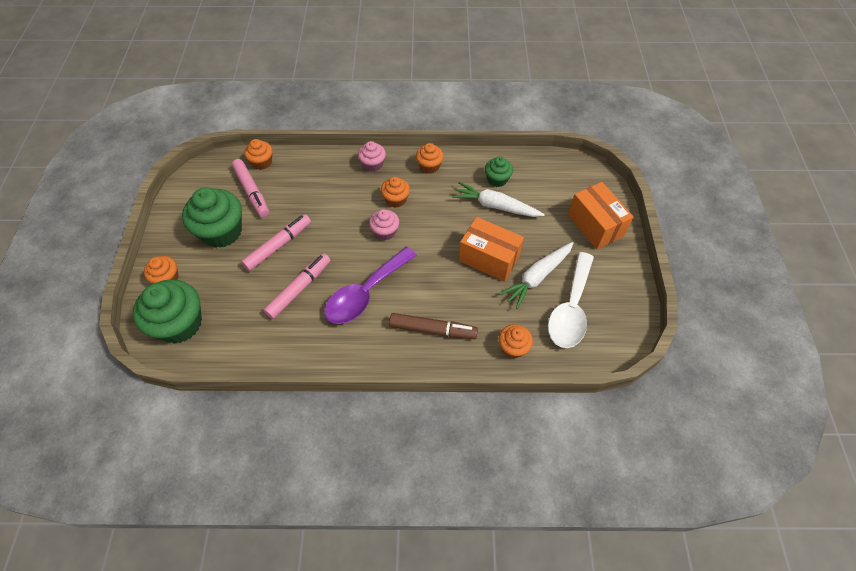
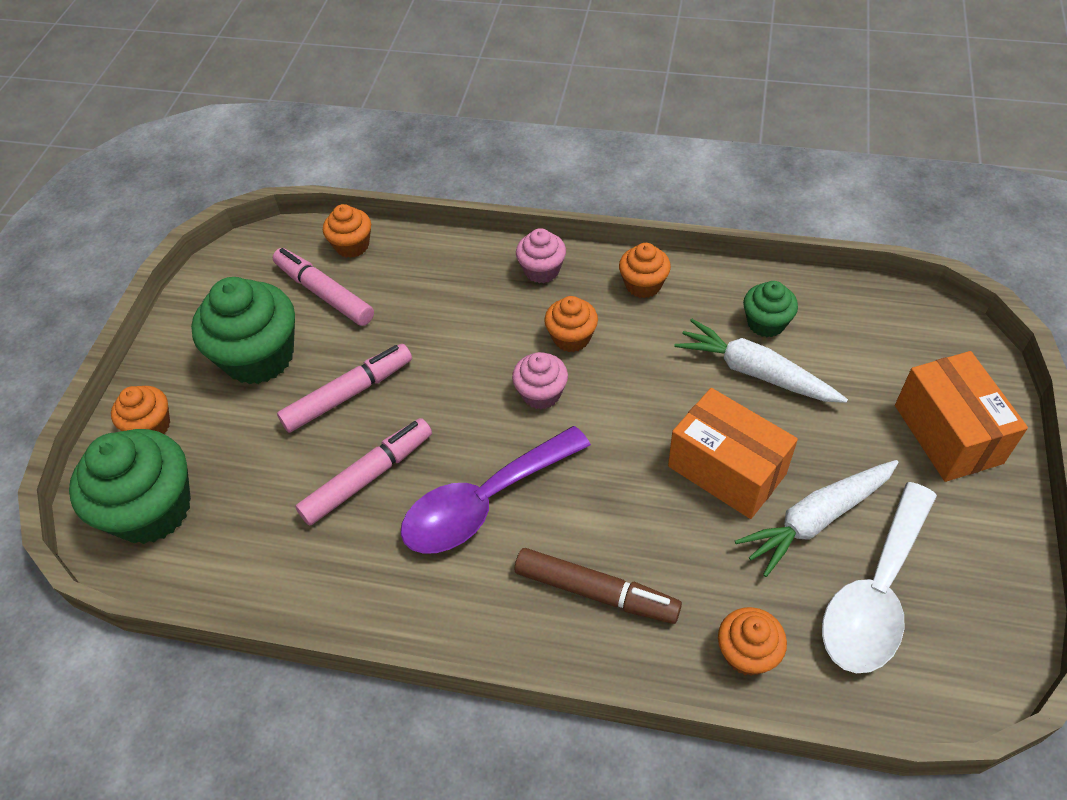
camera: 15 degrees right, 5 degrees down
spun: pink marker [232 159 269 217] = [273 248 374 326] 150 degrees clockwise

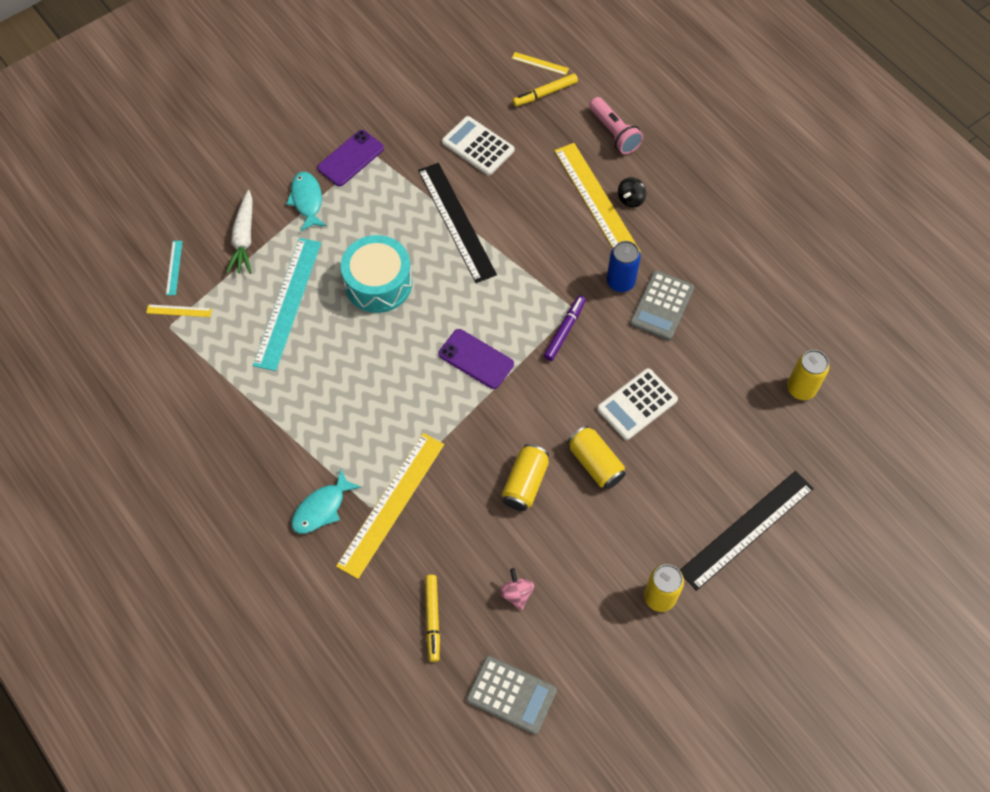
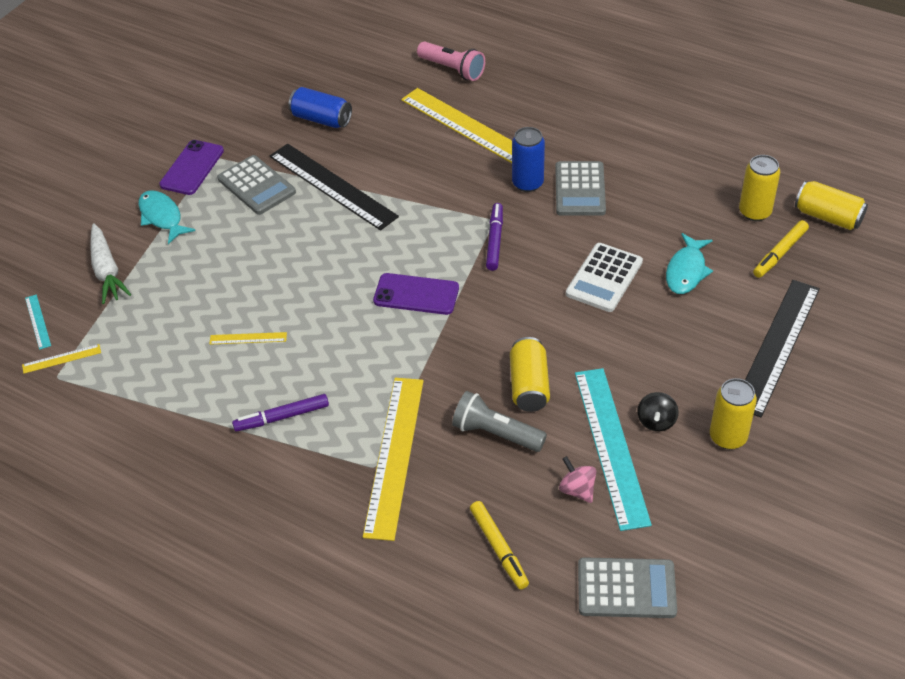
camera: 20 degrees left, 15 degrees down
missing: turquoise drum [341 235 412 313]
appeared: grey calculator [217 155 296 215]; purple marker [232 394 329 432]; grey flashlight [452 391 547 452]
relocated: yellow ruler [512 52 569 75] to [209 332 287 345]; turquoise ruler [253 238 321 371] to [575 368 652 531]; black spinning top [618 177 646 208] to [637 392 679 431]; turquoise fish [292 468 361 534] to [666 233 713 294]; yellow marker [512 73 578 106] to [753 220 809 278]; yellow can [568 426 626 489] to [795 181 868 230]
exchanged: white calculator [442 116 515 175] to blue can [288 87 352 128]

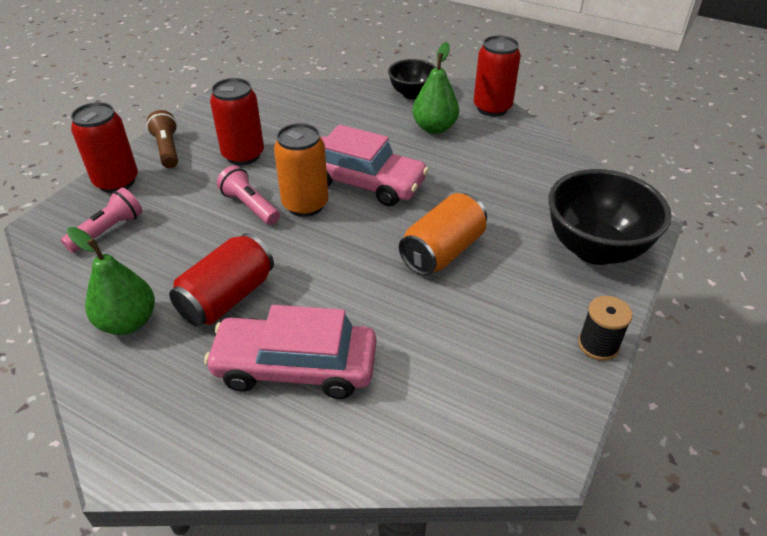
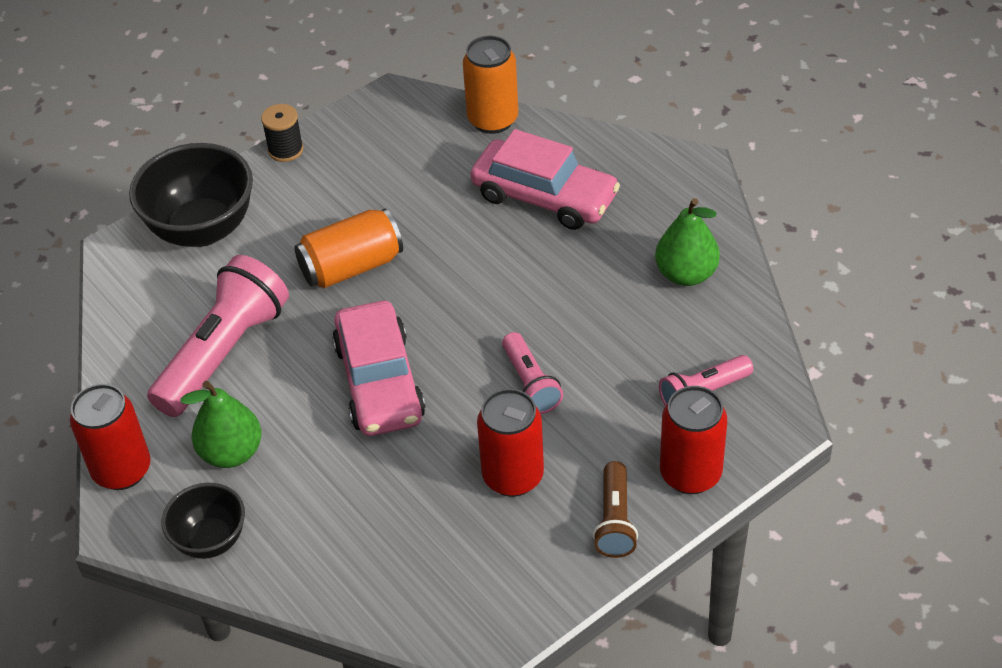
camera: 155 degrees left, 5 degrees up
missing: red can [169 233 274 327]
appeared: pink flashlight [147 255 289 417]
relocated: orange can [274 123 329 217] to [463 36 518 134]
spun: pink car [321 124 429 206] = [332 301 426 436] 150 degrees counterclockwise

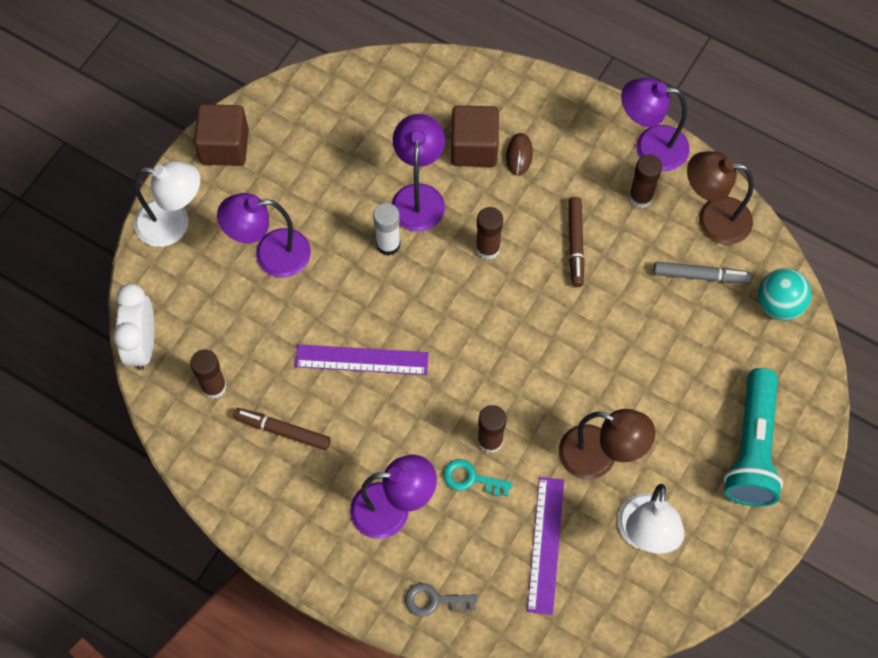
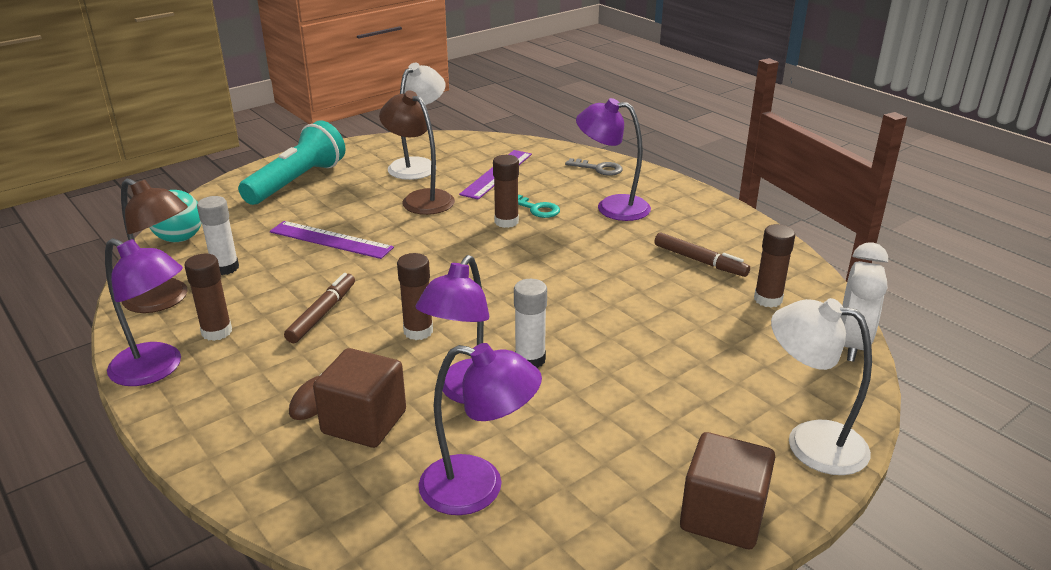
camera: 160 degrees left, 35 degrees down
relocated: purple ruler [295 344 429 375] to [270 221 394 259]; purple lamp [217 193 311 277] to [419 343 542 515]
exchanged: grey marker [654 262 752 283] to white glue stick [197 196 239 275]

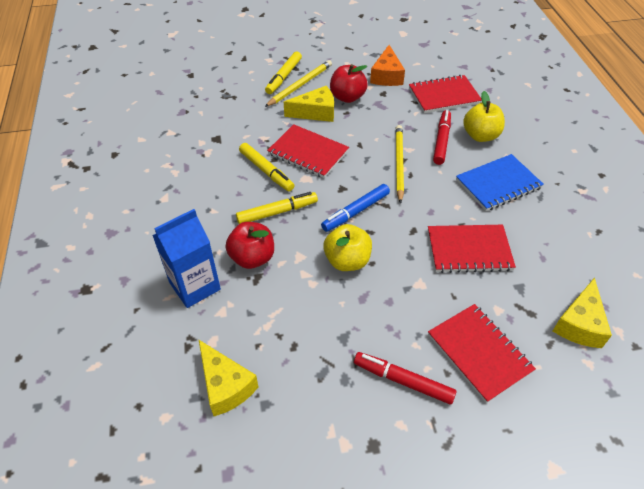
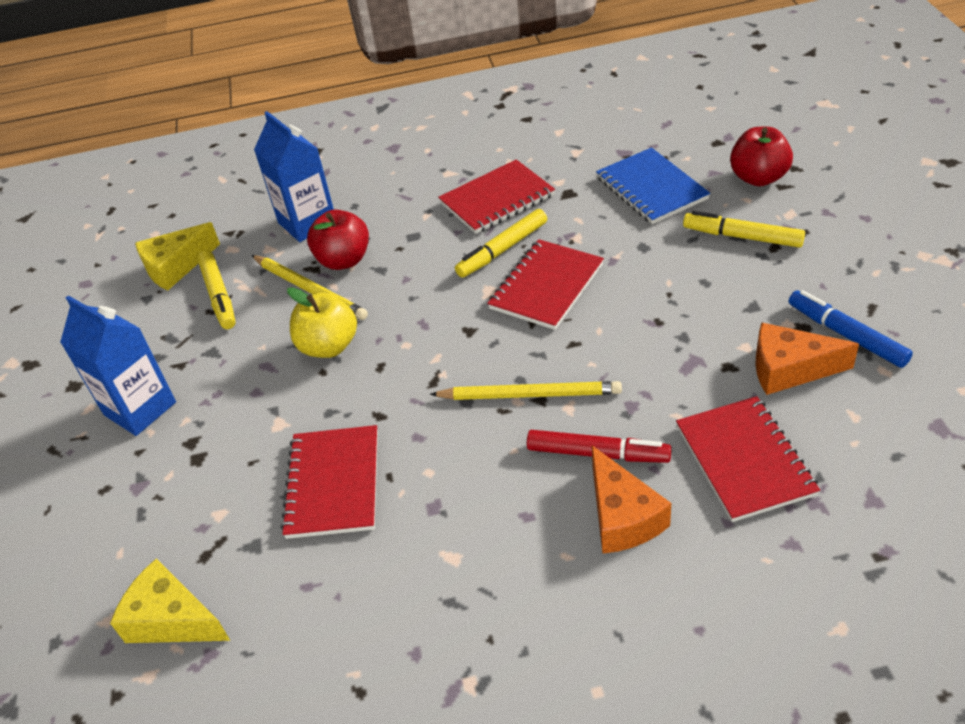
camera: 95 degrees right, 5 degrees down
missing: yellow cheese [284 86 334 122]
relocated: yellow marker [236 192 318 224] to [197 250 236 329]; yellow pencil [265 60 332 107] to [251 255 368 320]; red notebook [428 304 536 403] to [438 159 555 234]; blue notebook [456 154 544 211] to [596 147 710 224]; red apple [330 64 368 103] to [730 127 793 186]; blue marker [321 184 390 232] to [789 290 913 368]
exchanged: red marker [354 352 456 404] to blue carton [60 295 176 436]; yellow apple [463 91 505 142] to orange cheese [592 445 671 554]

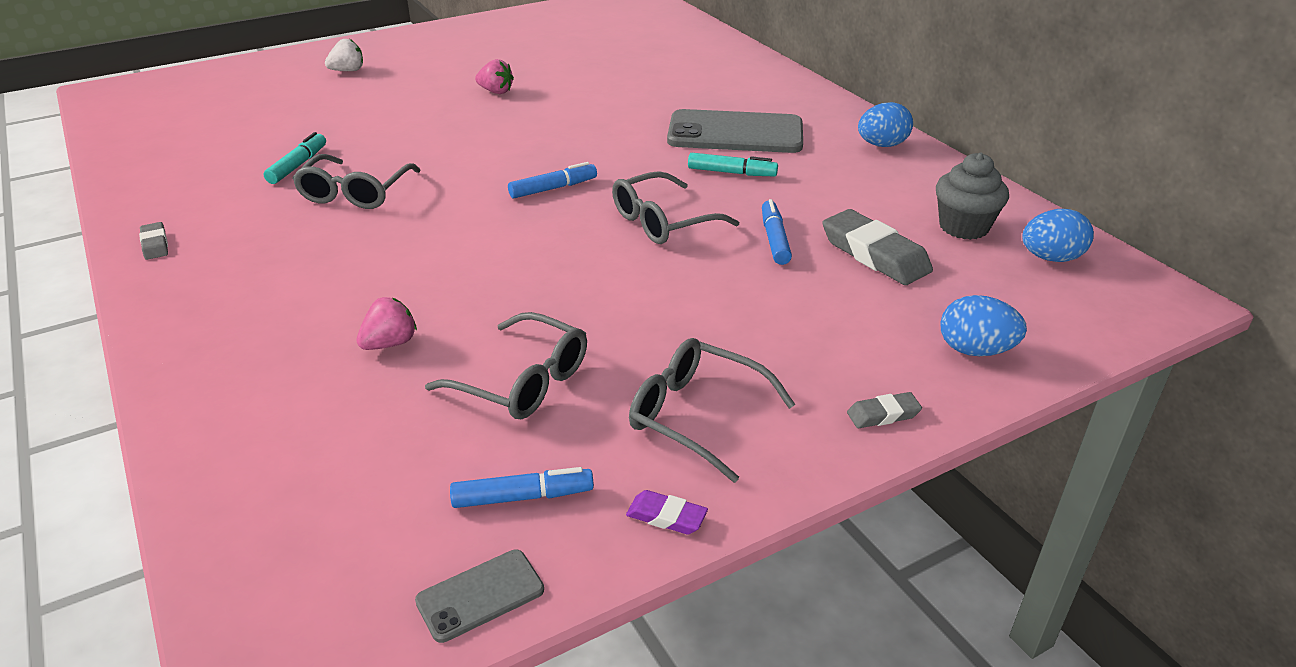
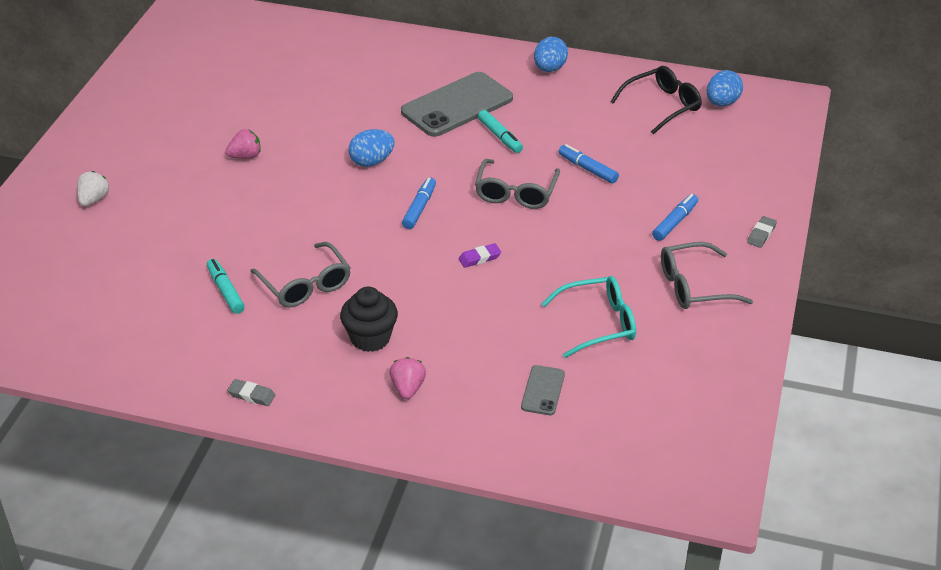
camera: 45 degrees left, 5 degrees up
missing: grey eraser [822 209 933 285]
appeared: black cupcake [340 286 398 352]
relocated: blue egg [940 295 1027 356] to [349 129 395 167]; pink strawberry [356 297 417 350] to [389 357 426 399]; purple eraser [626 490 708 534] to [458 243 501 268]; grey phone [415 550 544 643] to [521 365 565 415]; blue marker [450 467 594 508] to [652 194 698 241]
exchanged: grey cupcake [936 152 1009 240] to black glasses [611 66 702 134]
colour: grey glasses [425 312 587 419] to turquoise glasses [542 276 636 358]
spun: turquoise marker [688 153 778 176] = [478 110 523 153] 90 degrees clockwise

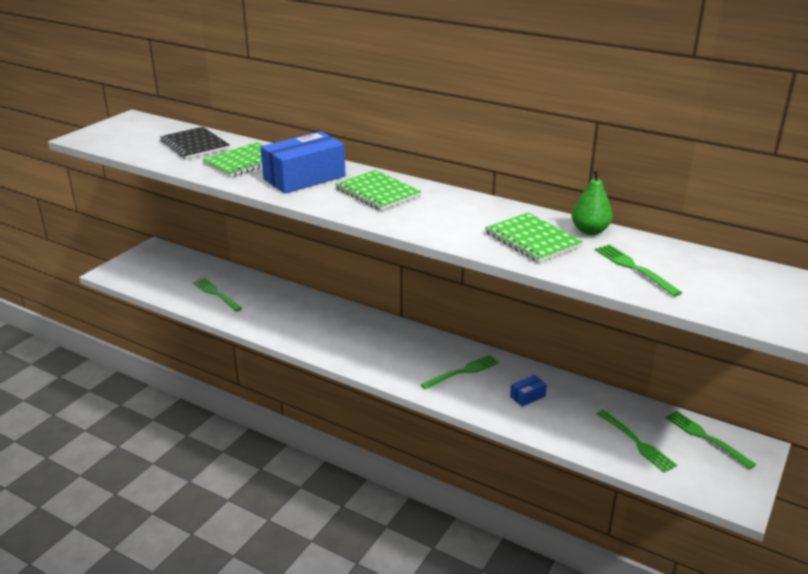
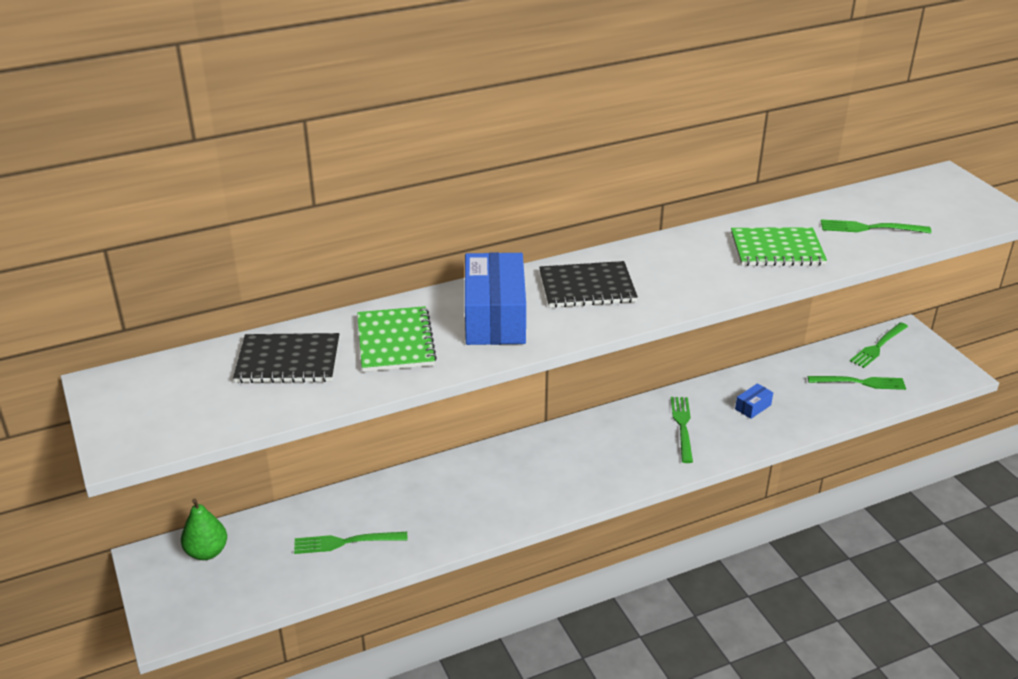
camera: 55 degrees left, 5 degrees up
relocated: green pear [572 169 613 235] to [181 498 227 560]
colour: green notebook [335 170 422 211] to black notebook [539 261 638 308]
spun: blue box [510 375 547 407] = [735 383 773 419] 45 degrees clockwise; green fork [666 411 756 469] = [850 322 908 368] 45 degrees counterclockwise

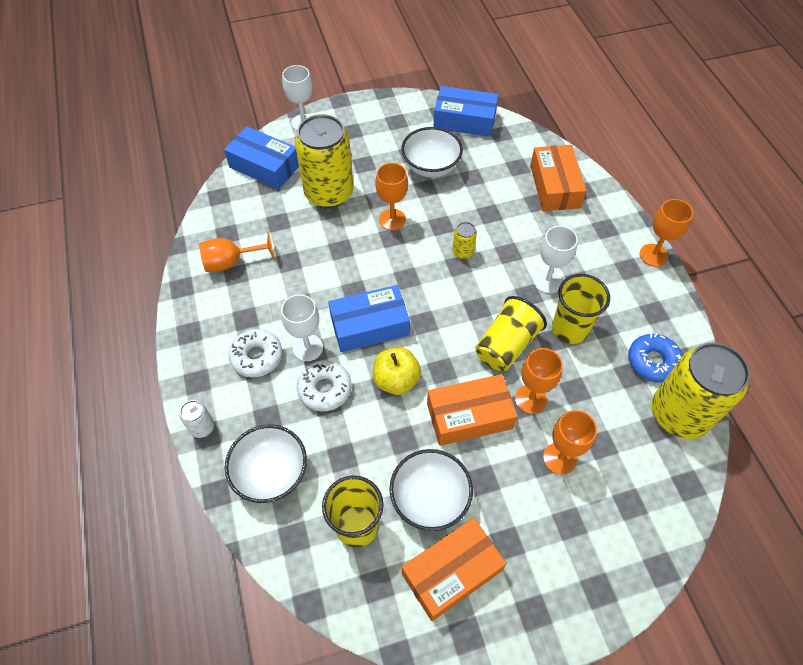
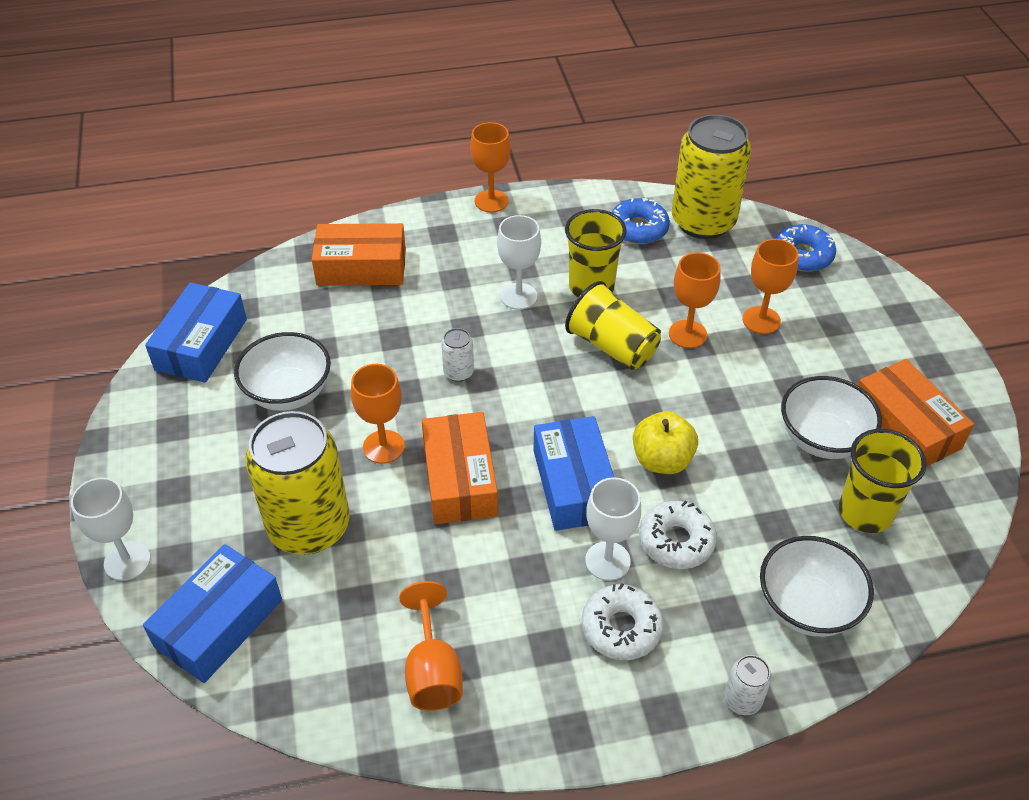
camera: 85 degrees left, 10 degrees down
appeared: blue donut [775 224 836 272]
relocated: orange box [427 374 518 446] to [422 412 498 524]
colour: yellow can [452 222 477 259] to white can [441 328 474 382]

